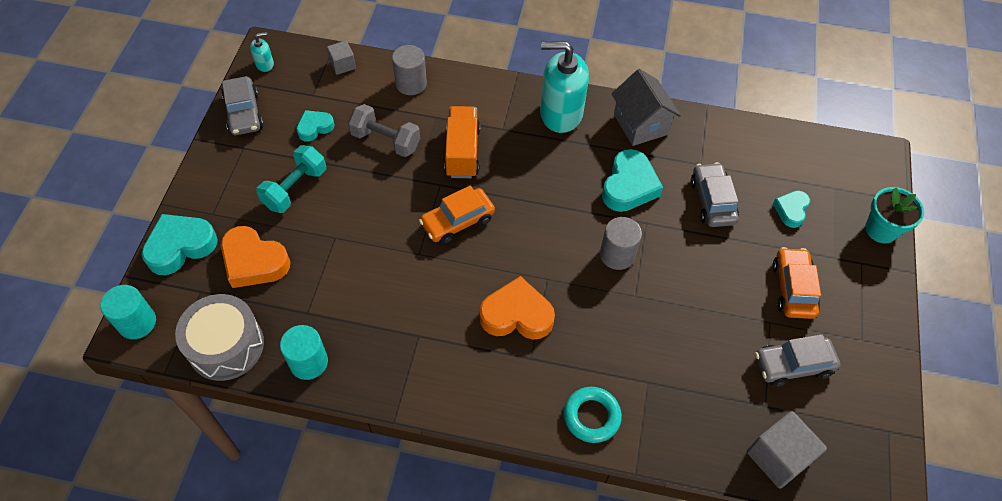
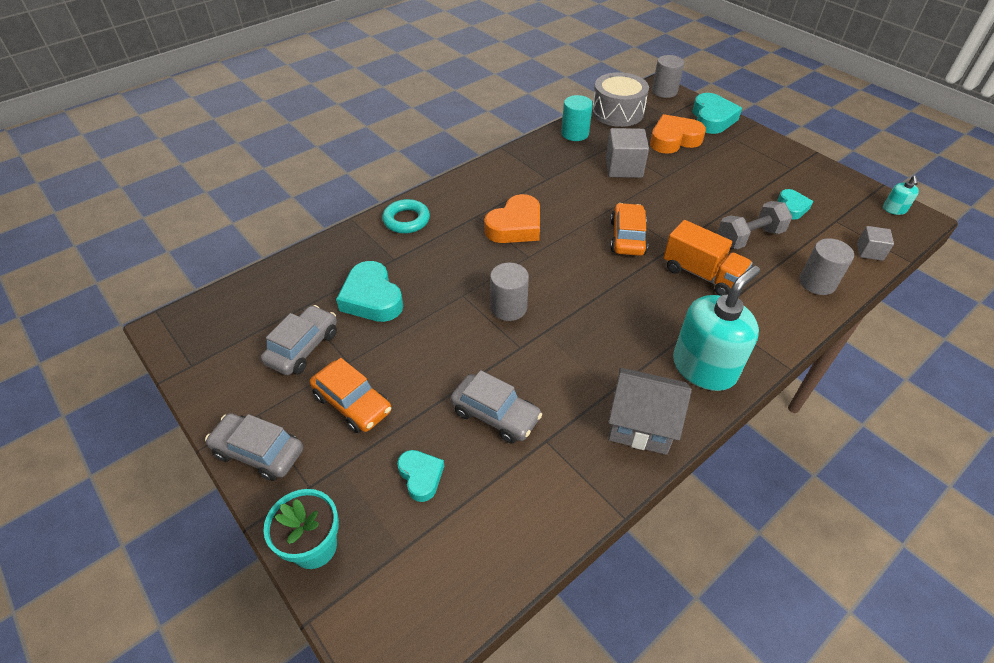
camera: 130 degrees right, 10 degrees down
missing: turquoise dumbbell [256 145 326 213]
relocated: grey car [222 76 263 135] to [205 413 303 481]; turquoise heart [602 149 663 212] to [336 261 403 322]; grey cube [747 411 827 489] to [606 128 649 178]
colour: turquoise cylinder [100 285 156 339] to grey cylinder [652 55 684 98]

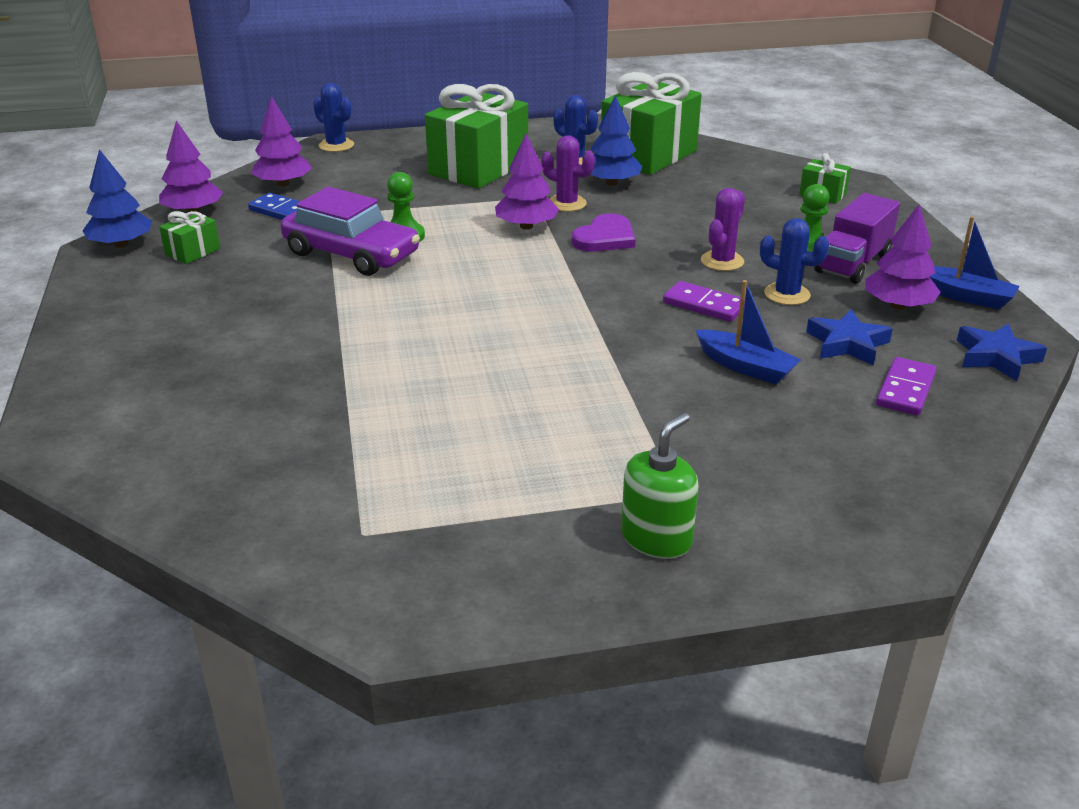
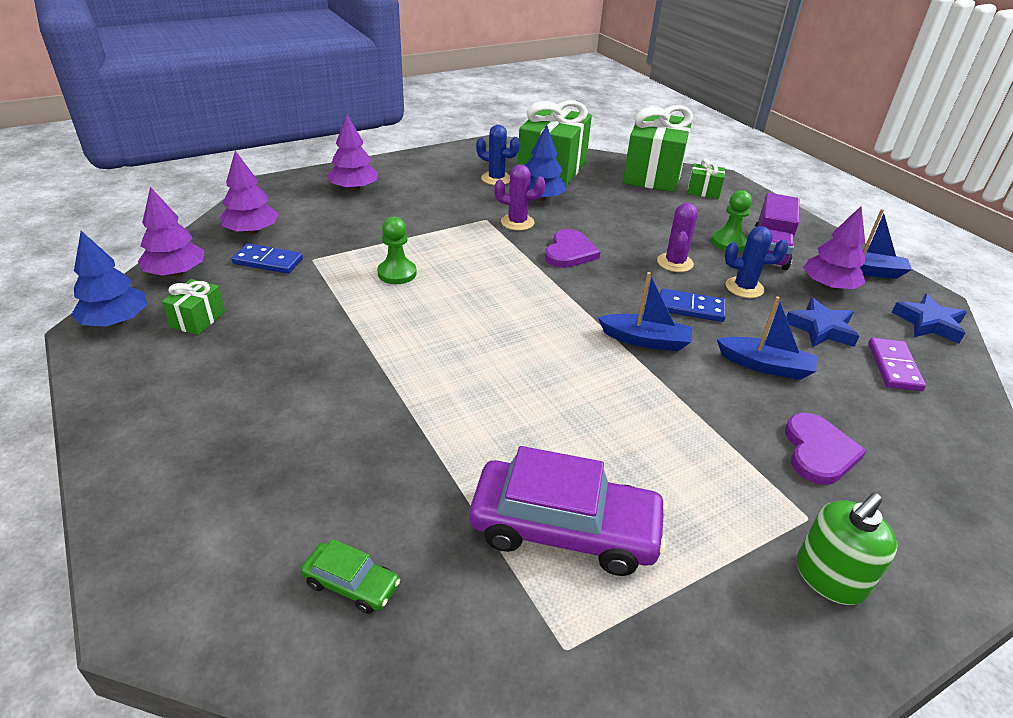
camera: 20 degrees left, 5 degrees up
missing: blue cactus [313 83 354 152]
appeared: green car [301 539 400 614]; blue boat [598 272 692 351]; purple heart [785 413 866 485]
relocated: purple tree [495 134 559 230] to [327 114 378 191]; purple car [281 187 420 276] to [469 446 668 576]; green gift [425 84 528 189] to [623 105 693 192]
colour: purple domino [663 281 745 322] to blue domino [660 288 726 322]
spun: green soap dispenser [621 413 699 559] = [797 493 897 605] 150 degrees counterclockwise

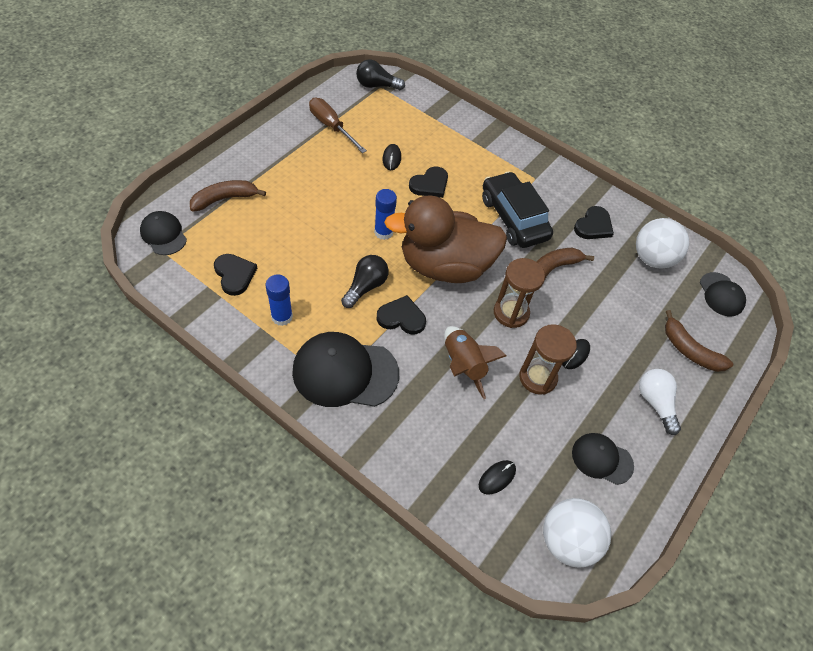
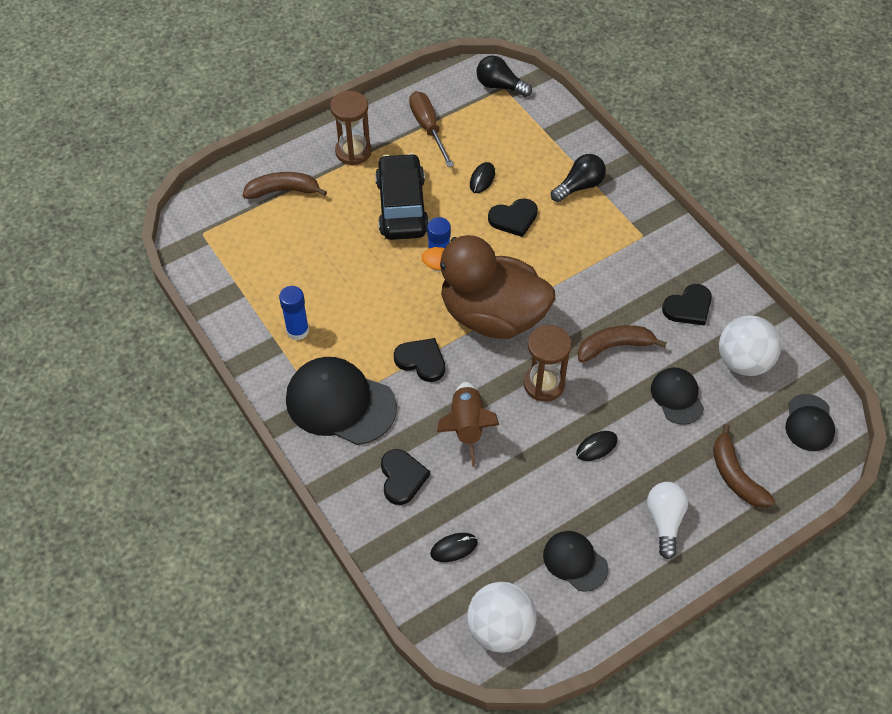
camera: 25 degrees right, 0 degrees up
relocated: brown hourglass [519 324 577 395] to [330 91 372 165]; black car [482 171 553 248] to [375 153 429 240]; black heart [214 254 257 296] to [381 449 430 505]; black light bulb [341 255 389 308] to [551 154 606 202]; black cap [140 211 187 255] to [651 367 704 425]

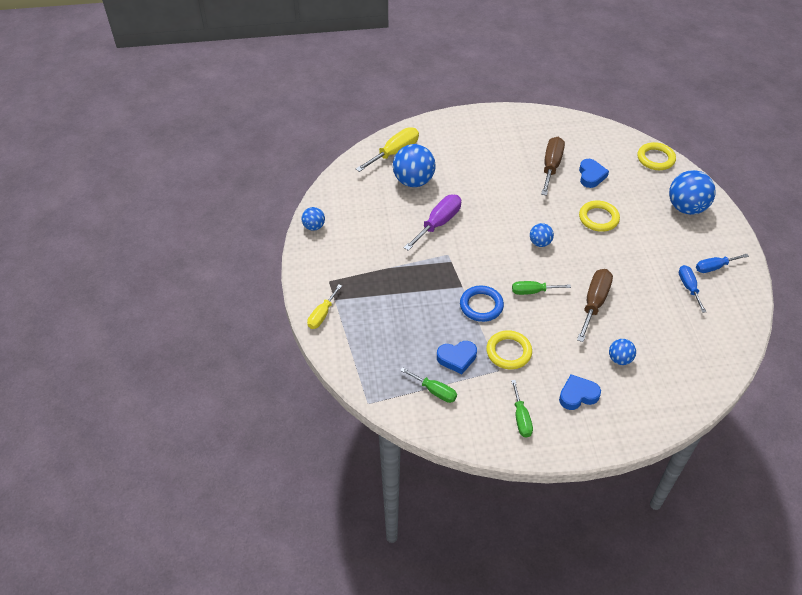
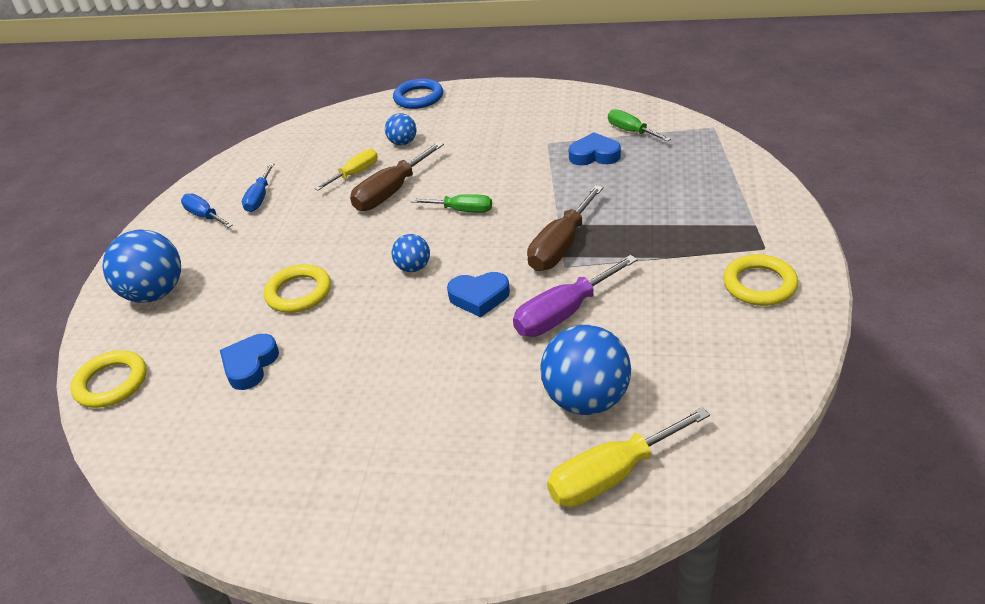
camera: 160 degrees left, 10 degrees down
missing: blue ball [301 207 325 231]; green screwdriver [511 380 533 438]
relocated: yellow screwdriver [307 284 342 329] to [314 149 378 190]; blue ring [460 285 504 322] to [393 79 443 109]; blue heart [559 374 601 410] to [447 272 510 317]; brown screwdriver [541 137 565 196] to [527 185 603 271]; yellow ring [486 330 532 370] to [723 254 798 306]
spun: blue screwdriver [696 254 749 273] = [181 194 233 228] 135 degrees counterclockwise

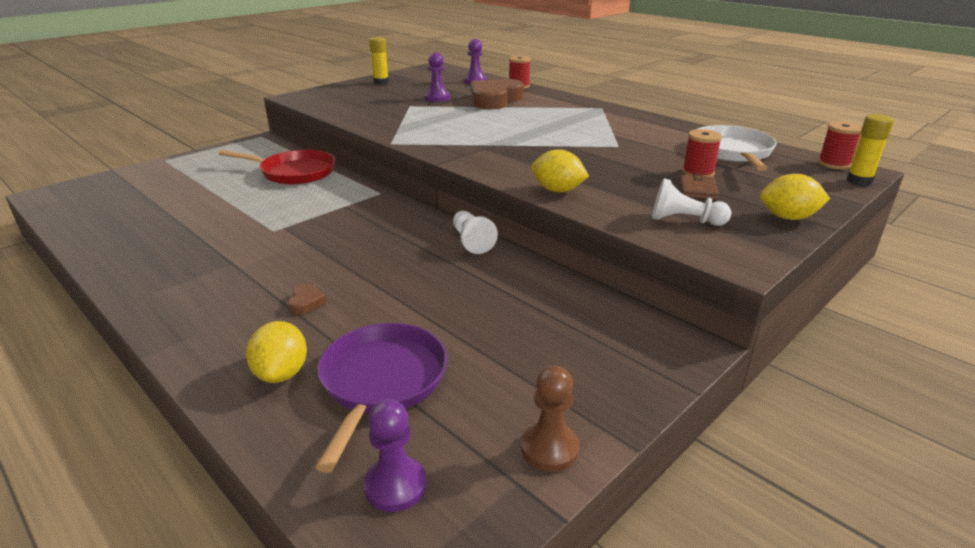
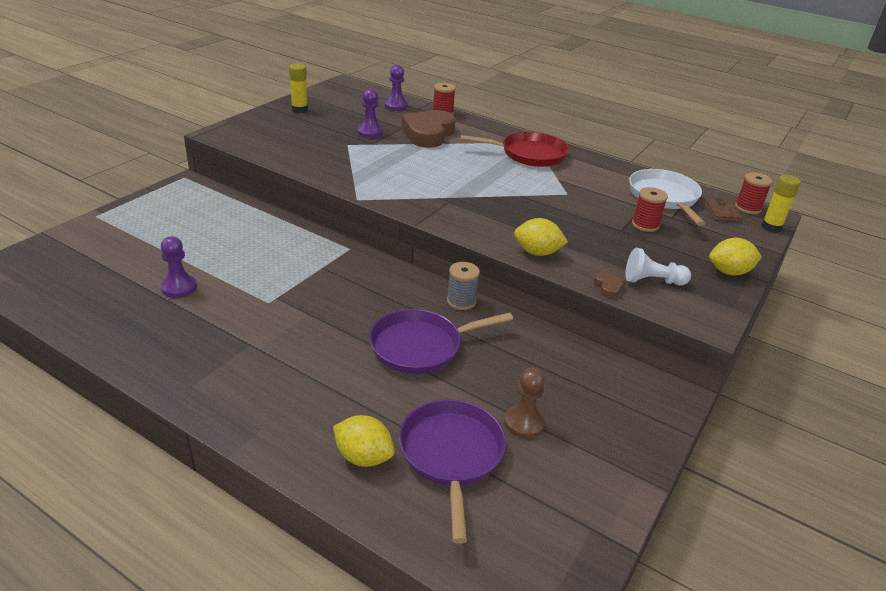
camera: 15 degrees left, 5 degrees up
appeared: purple pan [369 309 513 374]
relocated: purple pawn [364 399 427 512] to [161 236 197 298]; red pan [219 150 335 185] to [460 132 569 167]; brown pawn [521 366 580 472] to [504 368 545 438]; brown heart [288 284 327 315] to [594 272 625 298]; brown wallet [680 174 719 200] to [705 198 742 222]
exchanged: white pawn [453 211 498 254] to grey spool [447 262 480 310]
spun: yellow lemon [246 321 307 383] = [333 415 395 467] 45 degrees counterclockwise

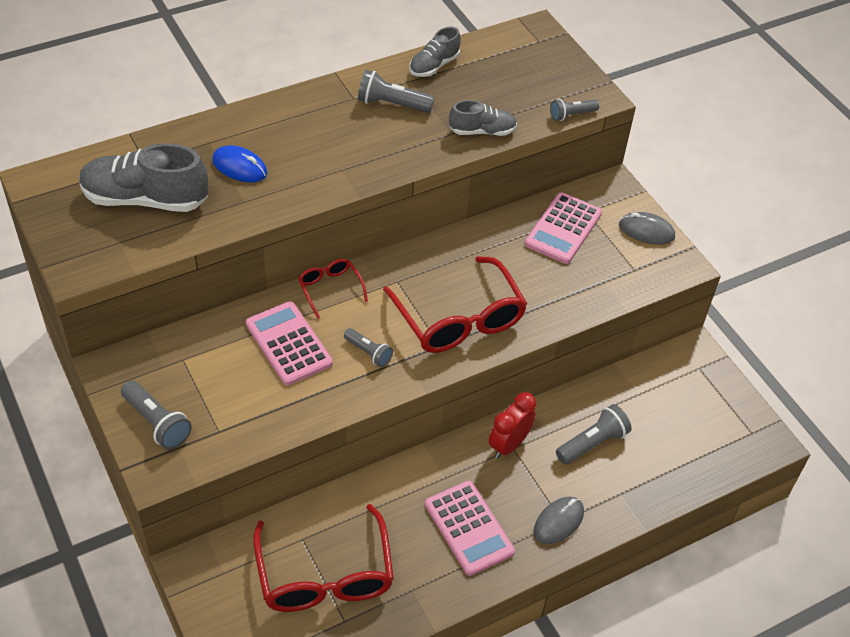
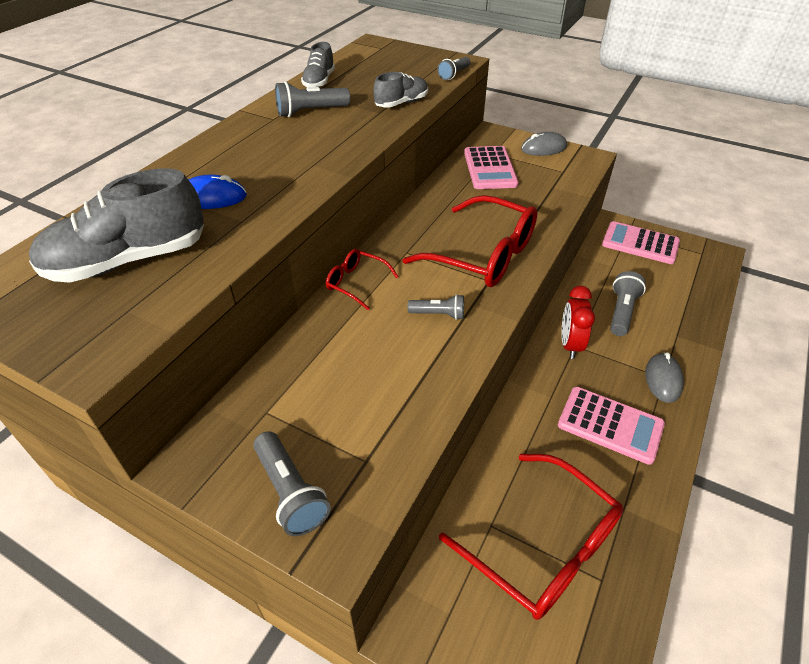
camera: 30 degrees left, 5 degrees down
relocated: pink calculator [246 301 333 385] to [602 221 680 264]
spun: grey flashlight [121 380 192 449] = [253 431 331 536] 45 degrees clockwise

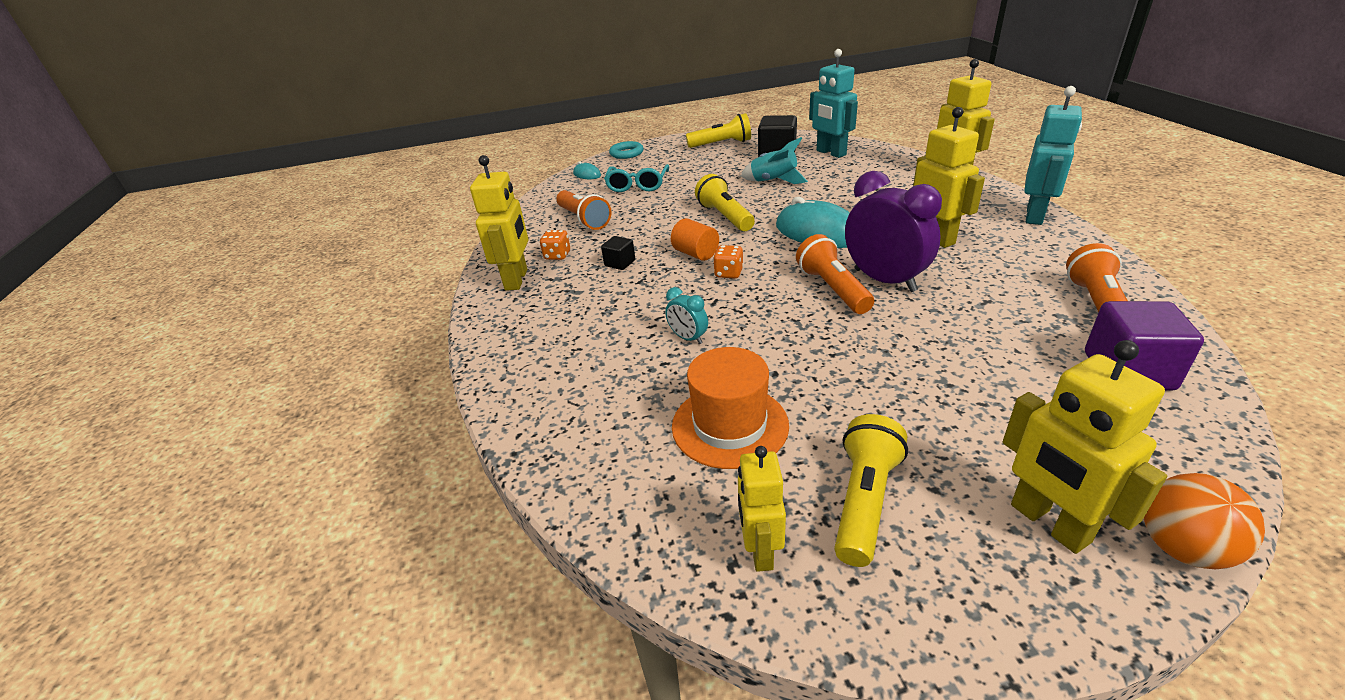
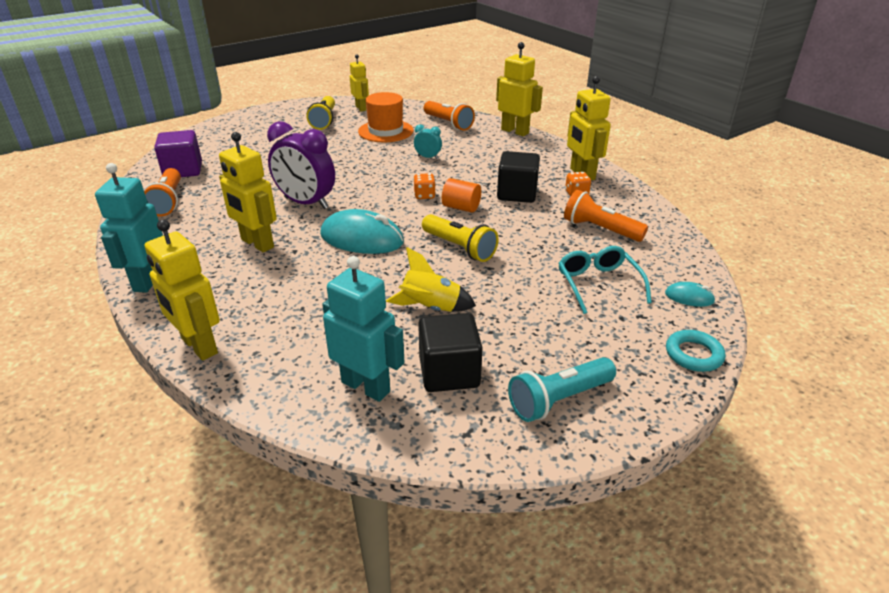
camera: 155 degrees right, 0 degrees up
missing: orange ball [1144 473 1265 569]
relocated: orange flashlight [796 234 874 314] to [424 101 475 131]; yellow robot [1003 340 1167 554] to [496 42 543 136]
colour: turquoise rocket [741 137 808 184] to yellow rocket [386 247 476 312]; yellow flashlight [686 113 751 148] to turquoise flashlight [508 357 616 422]
size: black cube [601 236 635 270] = [497 151 540 203] x1.90

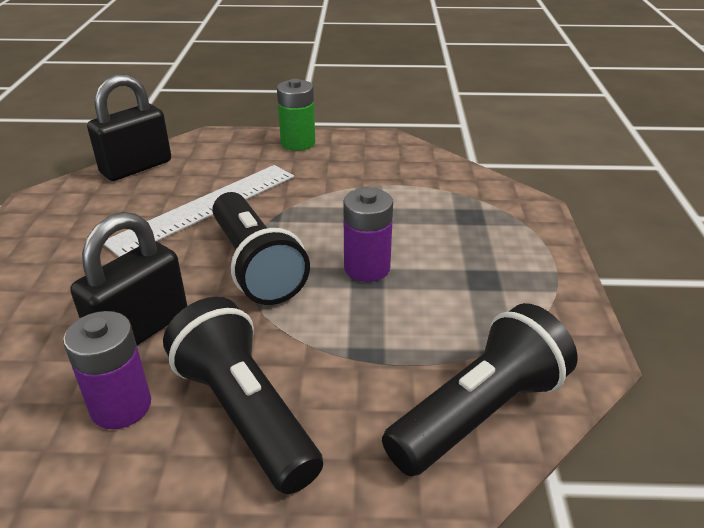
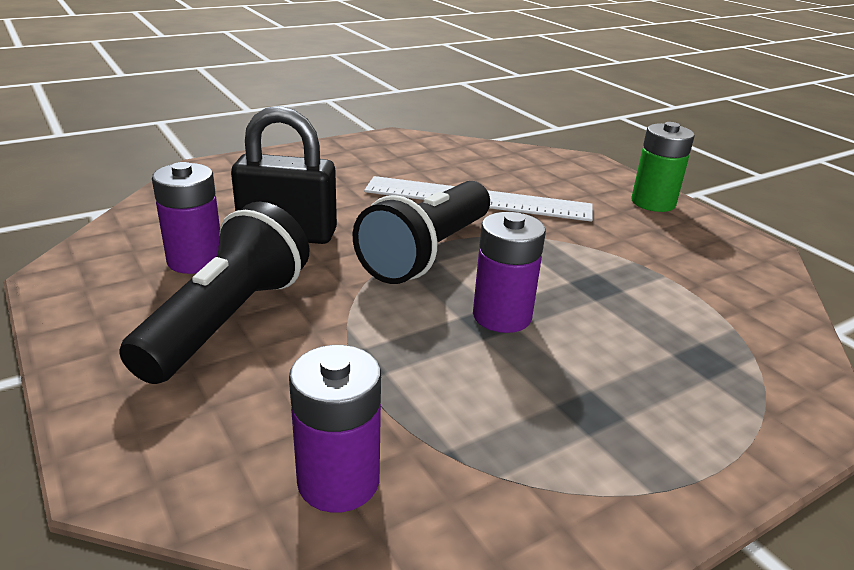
camera: 55 degrees right, 5 degrees down
missing: black padlock [87 74 171 181]
exchanged: black flashlight [382 303 578 476] to purple battery [289 345 381 513]

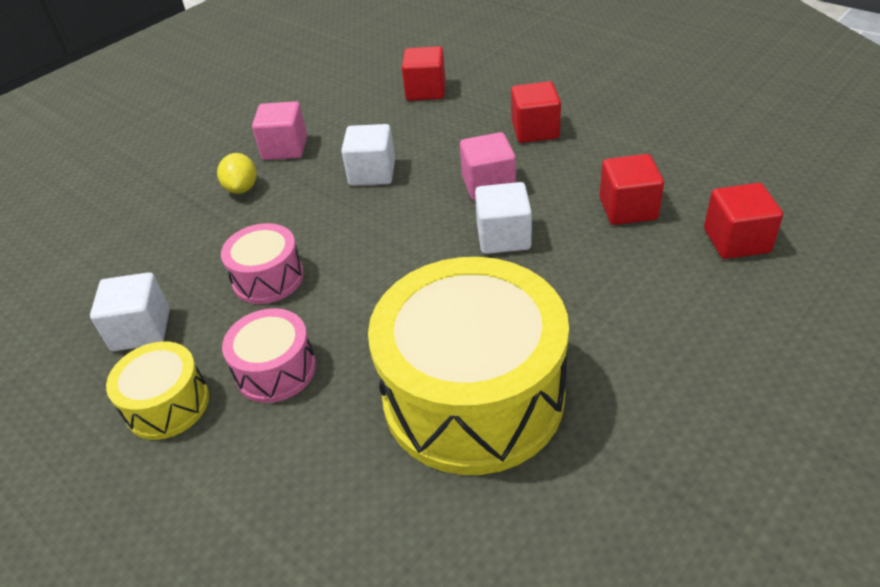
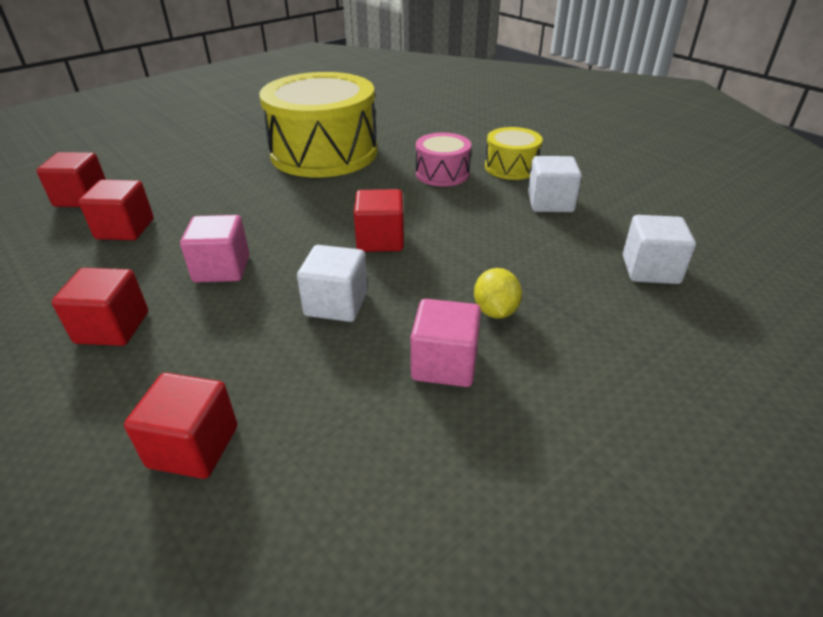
camera: 175 degrees left, 5 degrees down
missing: pink drum [221 223 304 304]
appeared: red cube [354 189 404 252]
relocated: white cube [475 182 532 254] to [623 215 696 284]

